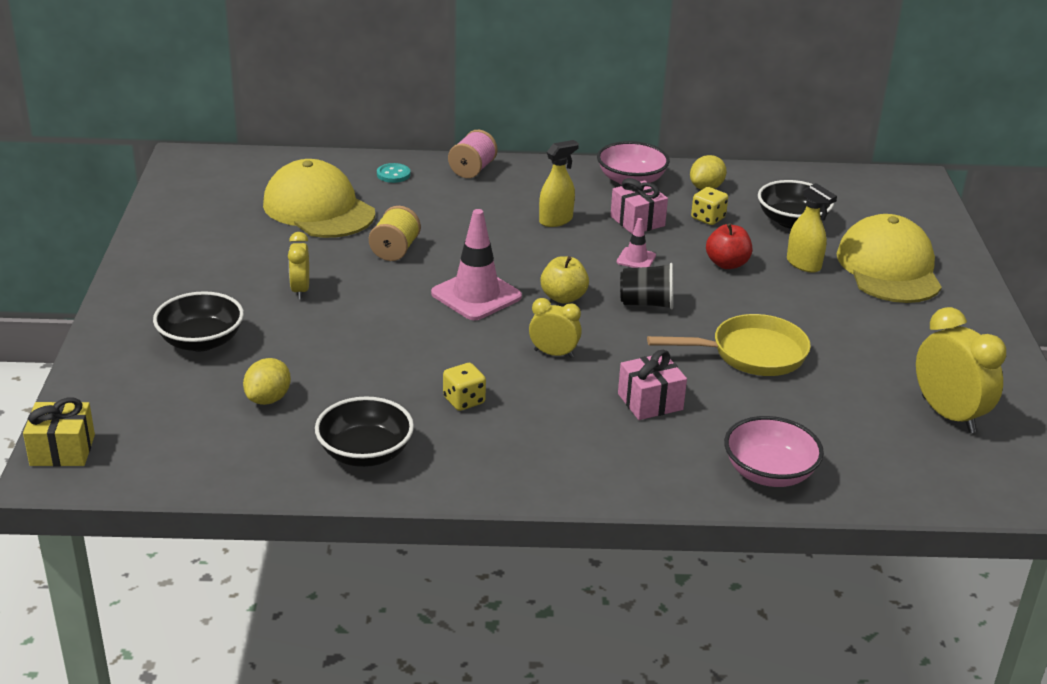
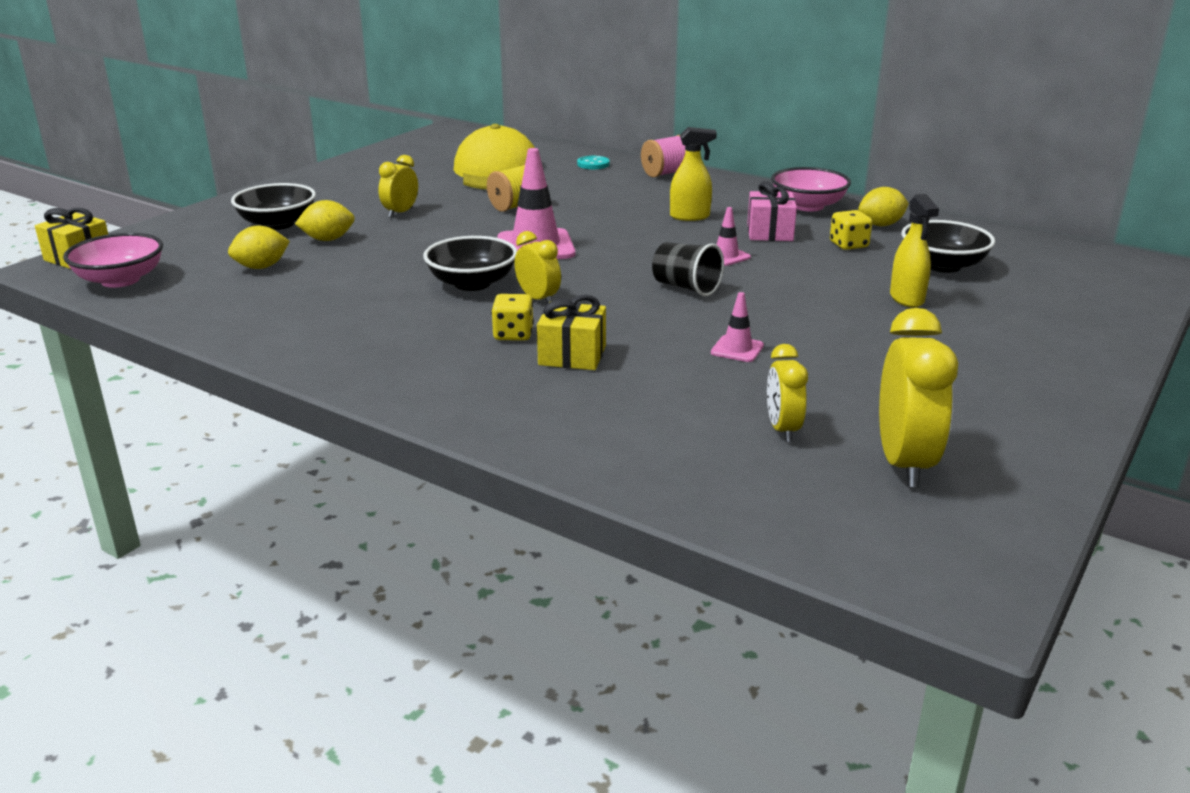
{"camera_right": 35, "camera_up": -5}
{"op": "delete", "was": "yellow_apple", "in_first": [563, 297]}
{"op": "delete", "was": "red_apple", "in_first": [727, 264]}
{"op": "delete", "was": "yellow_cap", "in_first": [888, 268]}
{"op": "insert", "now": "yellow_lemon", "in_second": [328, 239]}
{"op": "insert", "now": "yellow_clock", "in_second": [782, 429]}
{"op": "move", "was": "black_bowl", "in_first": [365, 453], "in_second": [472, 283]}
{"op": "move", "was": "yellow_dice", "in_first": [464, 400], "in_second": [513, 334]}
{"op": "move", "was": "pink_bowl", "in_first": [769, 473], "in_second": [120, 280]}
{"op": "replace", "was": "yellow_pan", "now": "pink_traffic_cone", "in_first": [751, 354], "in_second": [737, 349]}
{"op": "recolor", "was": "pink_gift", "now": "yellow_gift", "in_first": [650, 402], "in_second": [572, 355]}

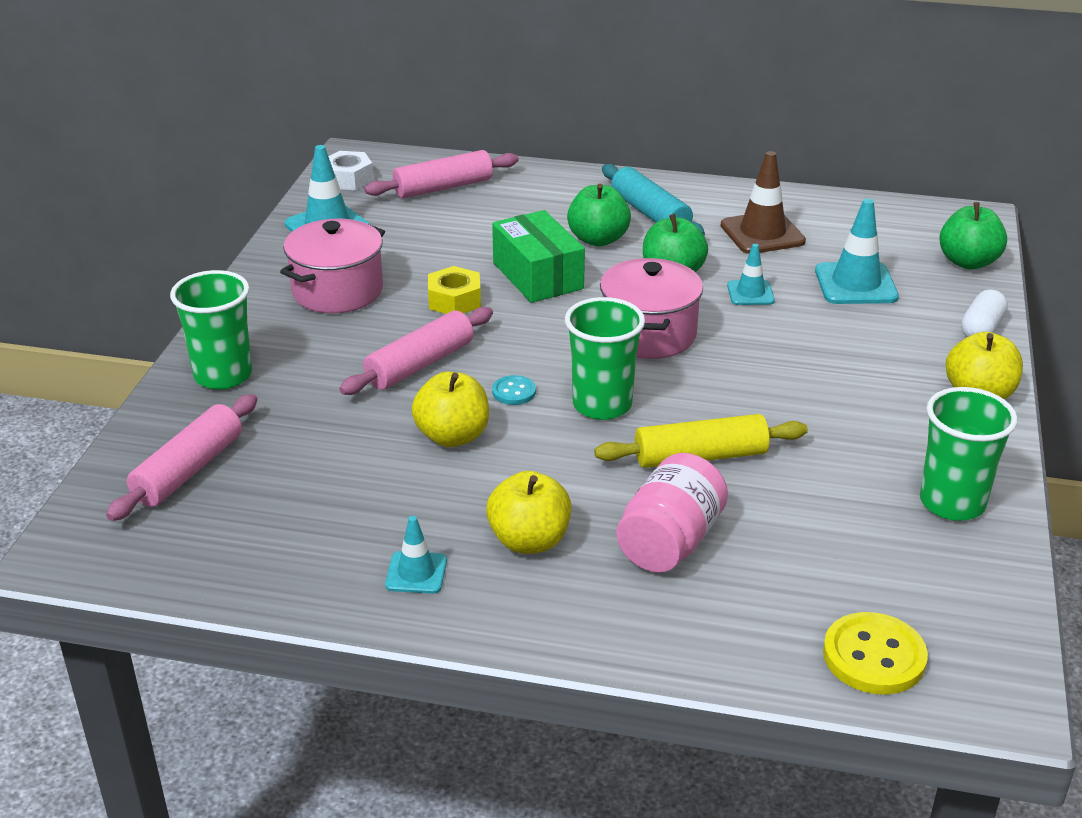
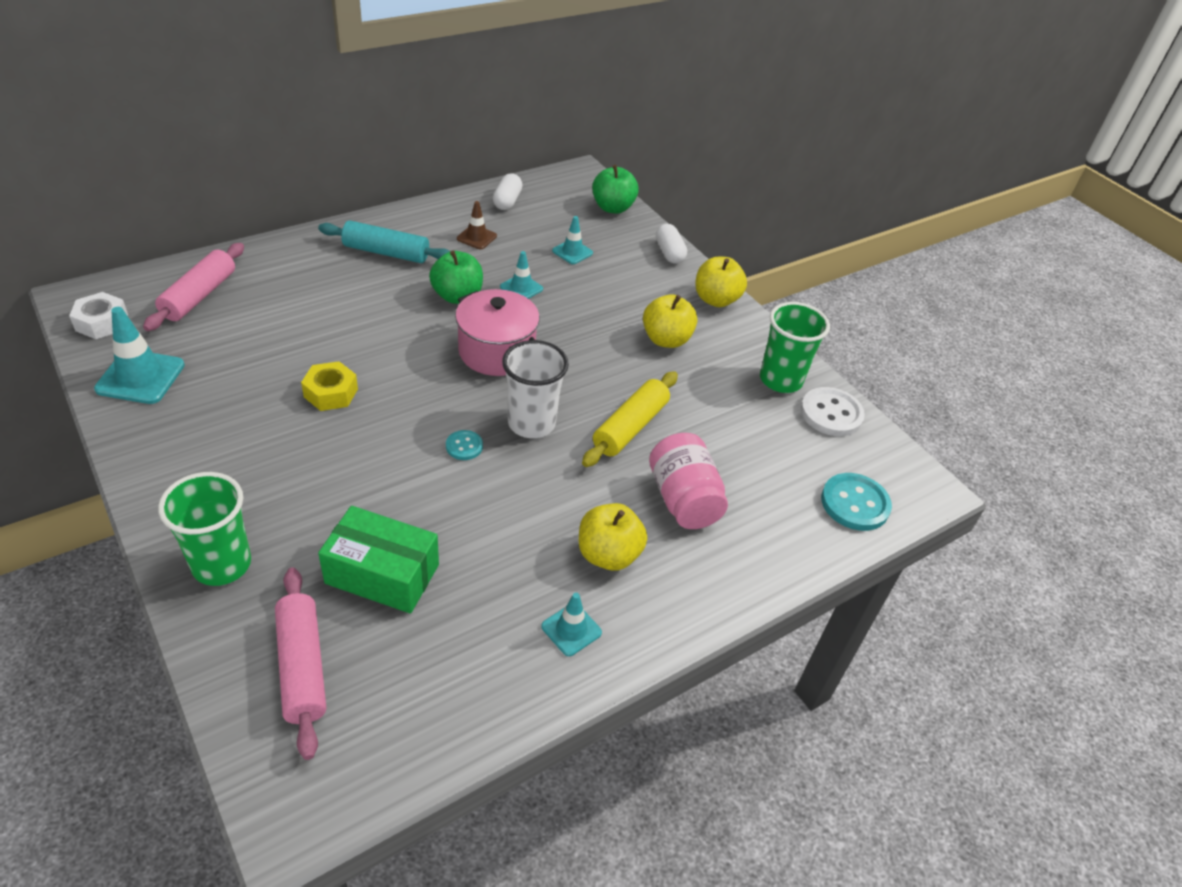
{"camera_right": -50, "camera_up": 10}
{"op": "delete", "was": "pink_pot", "in_first": [337, 291]}
{"op": "delete", "was": "pink_rolling_pin", "in_first": [420, 364]}
{"op": "delete", "was": "green_apple", "in_first": [598, 239]}
{"op": "insert", "now": "white_capsule", "in_second": [507, 201]}
{"op": "insert", "now": "white_button", "in_second": [831, 413]}
{"op": "move", "was": "yellow_apple", "in_first": [452, 436], "in_second": [666, 339]}
{"op": "move", "was": "green_box", "in_first": [537, 276], "in_second": [382, 574]}
{"op": "recolor", "was": "green_cup", "now": "white_cup", "in_first": [602, 405], "in_second": [531, 423]}
{"op": "recolor", "was": "yellow_button", "now": "turquoise_button", "in_first": [874, 656], "in_second": [855, 503]}
{"op": "resize", "was": "brown_traffic_cone", "in_first": [762, 233], "in_second": [476, 237], "ratio": 0.59}
{"op": "resize", "was": "turquoise_traffic_cone", "in_first": [855, 284], "in_second": [572, 252], "ratio": 0.59}

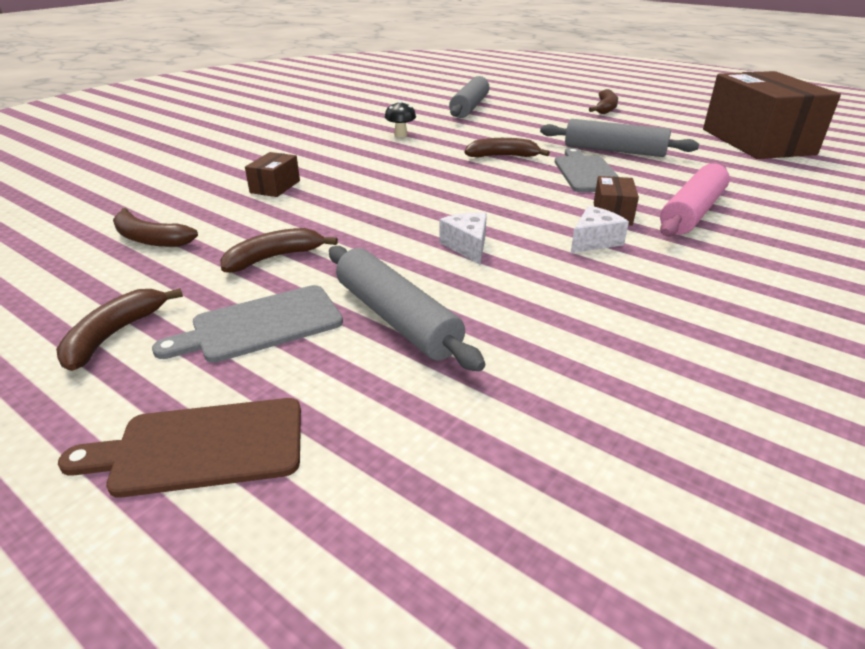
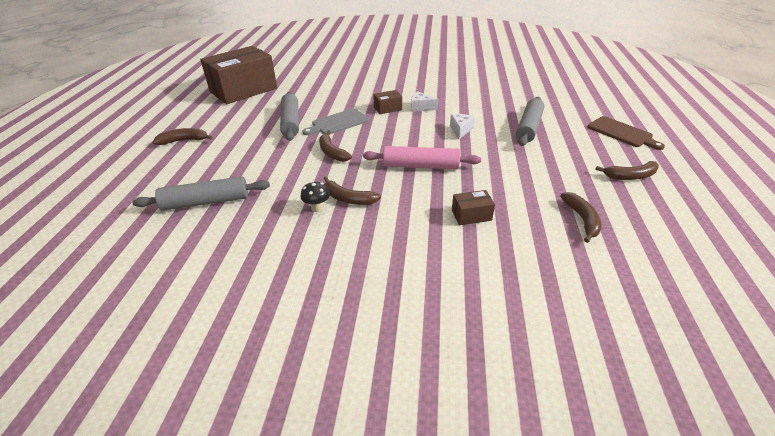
{"camera_right": -120, "camera_up": 5}
{"op": "delete", "was": "grey_cutting_board", "in_first": [260, 325]}
{"op": "move", "was": "brown_banana", "in_first": [274, 258], "in_second": [348, 198]}
{"op": "move", "was": "pink_rolling_pin", "in_first": [691, 212], "in_second": [421, 166]}
{"op": "rotate", "was": "white_cheese", "in_first": [467, 246], "in_second": [460, 130], "clockwise": 150}

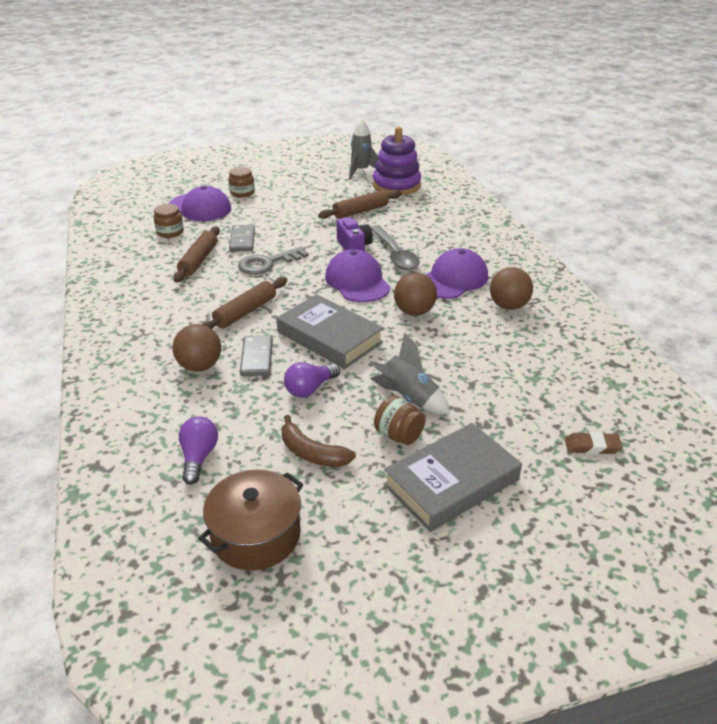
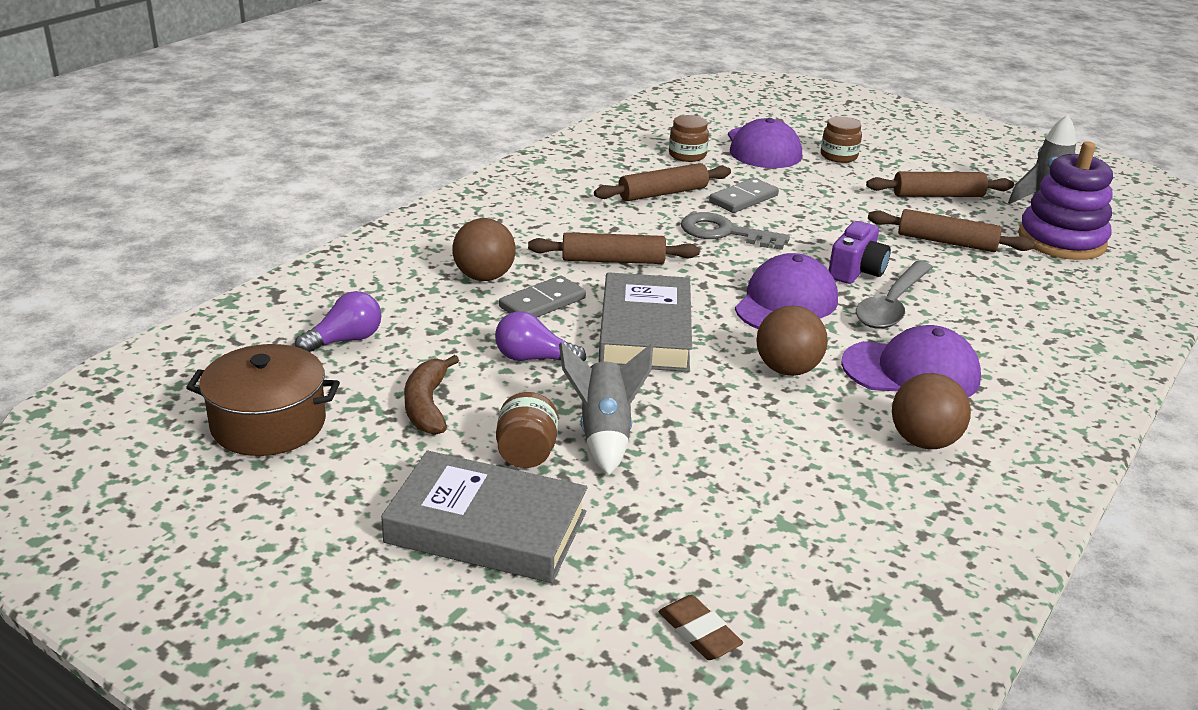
{"camera_right": 50, "camera_up": -5}
{"op": "insert", "now": "brown_rolling_pin", "in_second": [938, 195]}

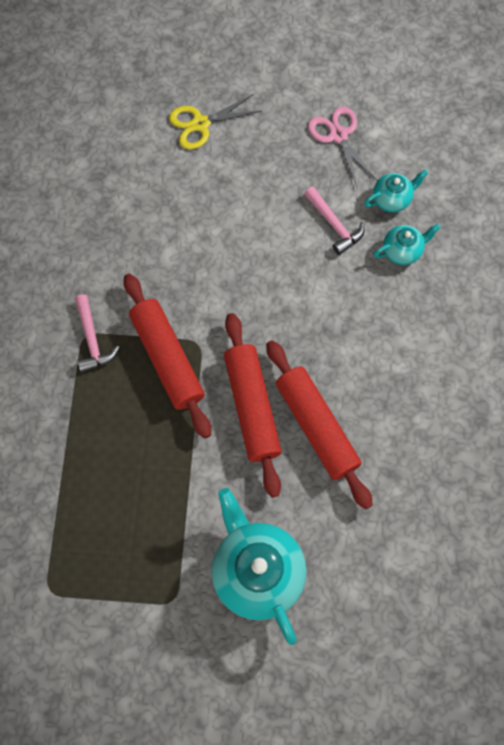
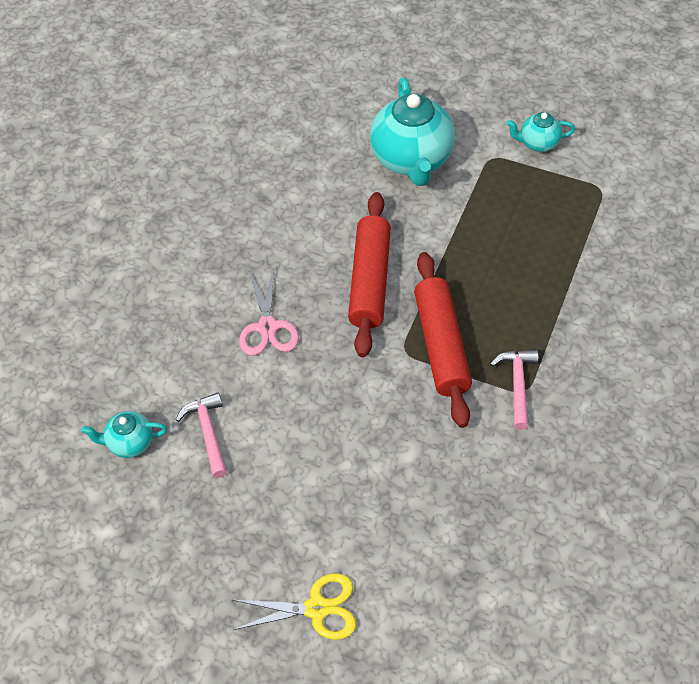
{"camera_right": -160, "camera_up": -15}
{"op": "delete", "was": "red_rolling_pin", "in_first": [316, 426]}
{"op": "move", "was": "pink_scissors", "in_first": [338, 135], "in_second": [267, 327]}
{"op": "move", "was": "turquoise_teapot", "in_first": [402, 251], "in_second": [538, 143]}

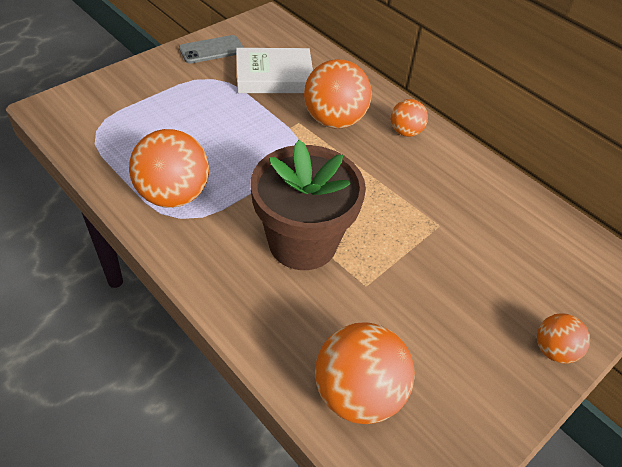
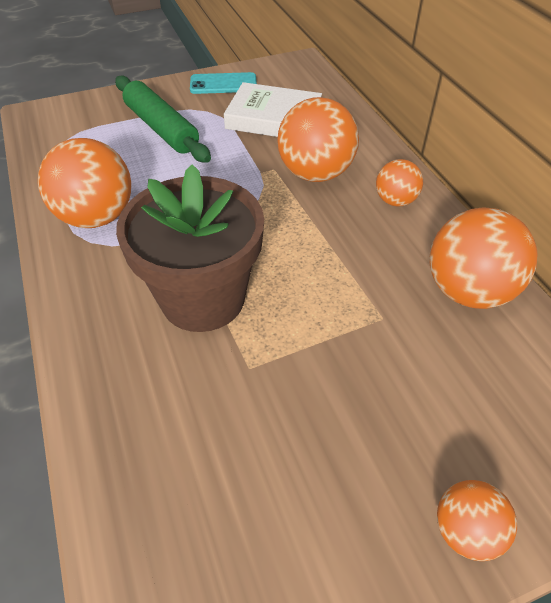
{"camera_right": 25, "camera_up": 0}
{"op": "insert", "now": "green_rolling_pin", "in_second": [161, 128]}
{"op": "move", "was": "orange_ball", "in_first": [358, 394], "in_second": [468, 291]}
{"op": "recolor", "was": "grey_phone", "now": "turquoise_phone", "in_first": [212, 50], "in_second": [223, 84]}

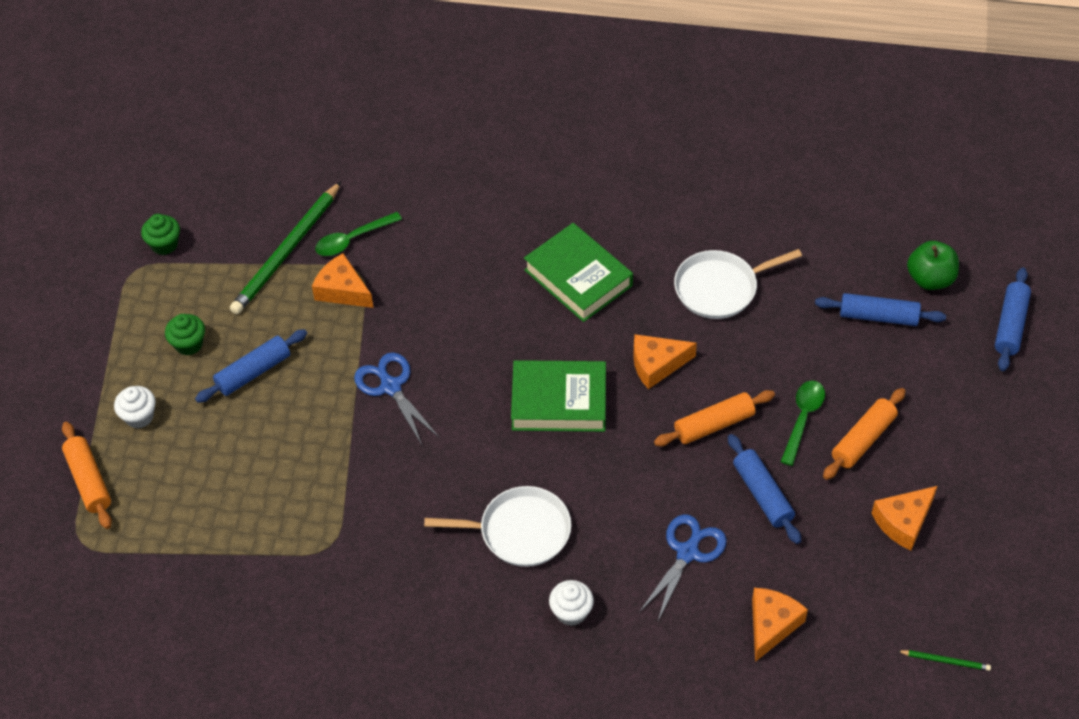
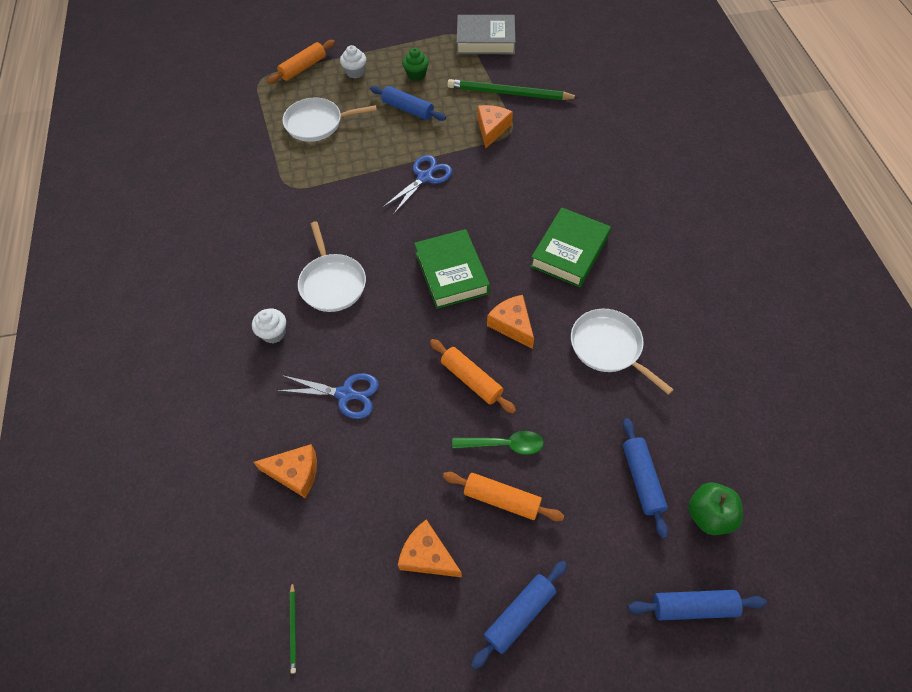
{"camera_right": 70, "camera_up": 5}
{"op": "delete", "was": "green_spoon", "in_first": [352, 239]}
{"op": "insert", "now": "white_pan", "in_second": [317, 123]}
{"op": "move", "was": "blue_rolling_pin", "in_first": [762, 494], "in_second": [519, 615]}
{"op": "replace", "was": "green_cupcake", "now": "grey_book", "in_first": [164, 244], "in_second": [485, 40]}

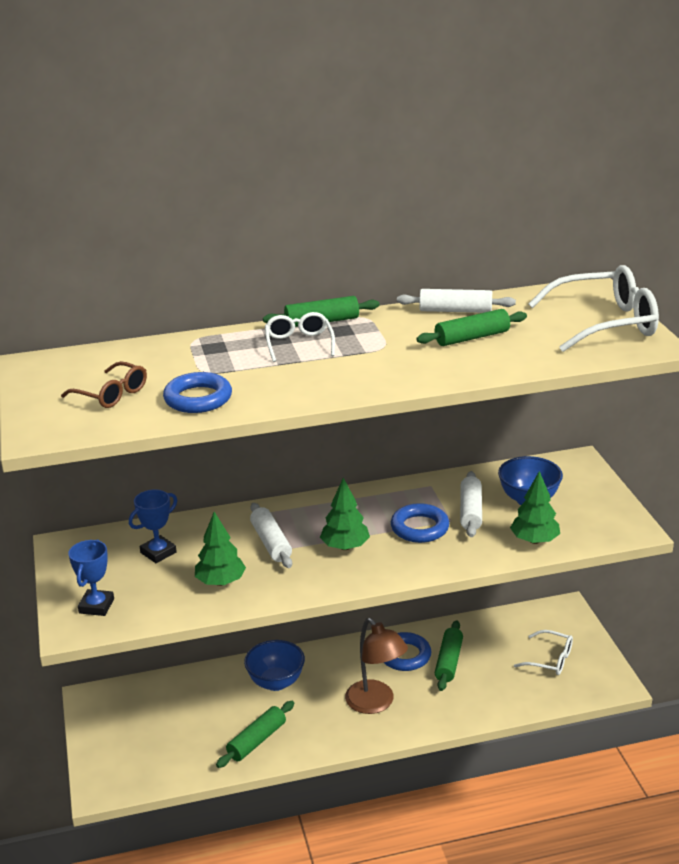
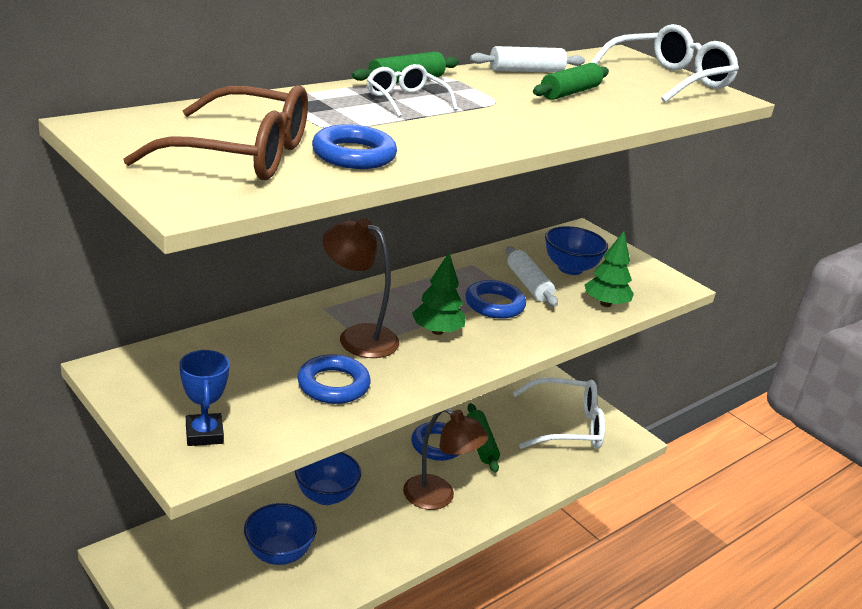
{"camera_right": -30, "camera_up": 0}
{"op": "delete", "was": "blue_trophy", "in_first": [158, 552]}
{"op": "delete", "was": "green_rolling_pin", "in_first": [257, 741]}
{"op": "insert", "now": "blue_bowl", "in_second": [279, 554]}
{"op": "replace", "was": "green_tree", "now": "blue_ring", "in_first": [220, 582], "in_second": [333, 385]}
{"op": "replace", "was": "white_rolling_pin", "now": "brown_lamp", "in_first": [271, 543], "in_second": [357, 337]}
{"op": "resize", "was": "brown_glasses", "in_first": [111, 394], "in_second": [241, 154], "ratio": 1.8}
{"op": "resize", "was": "white_glasses", "in_first": [550, 659], "in_second": [566, 426], "ratio": 1.8}

